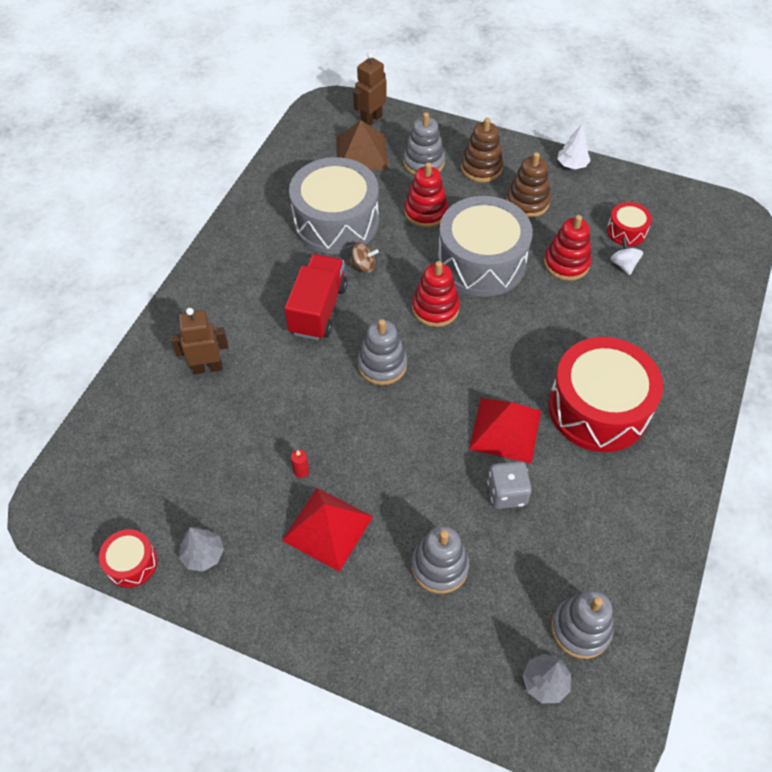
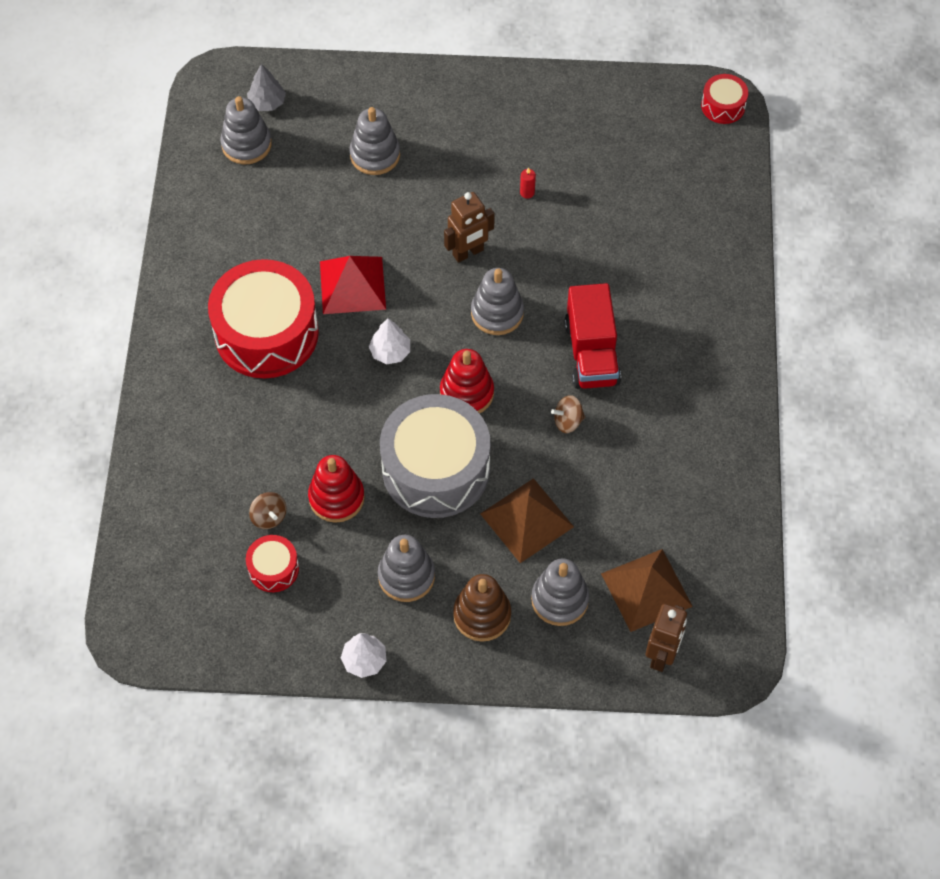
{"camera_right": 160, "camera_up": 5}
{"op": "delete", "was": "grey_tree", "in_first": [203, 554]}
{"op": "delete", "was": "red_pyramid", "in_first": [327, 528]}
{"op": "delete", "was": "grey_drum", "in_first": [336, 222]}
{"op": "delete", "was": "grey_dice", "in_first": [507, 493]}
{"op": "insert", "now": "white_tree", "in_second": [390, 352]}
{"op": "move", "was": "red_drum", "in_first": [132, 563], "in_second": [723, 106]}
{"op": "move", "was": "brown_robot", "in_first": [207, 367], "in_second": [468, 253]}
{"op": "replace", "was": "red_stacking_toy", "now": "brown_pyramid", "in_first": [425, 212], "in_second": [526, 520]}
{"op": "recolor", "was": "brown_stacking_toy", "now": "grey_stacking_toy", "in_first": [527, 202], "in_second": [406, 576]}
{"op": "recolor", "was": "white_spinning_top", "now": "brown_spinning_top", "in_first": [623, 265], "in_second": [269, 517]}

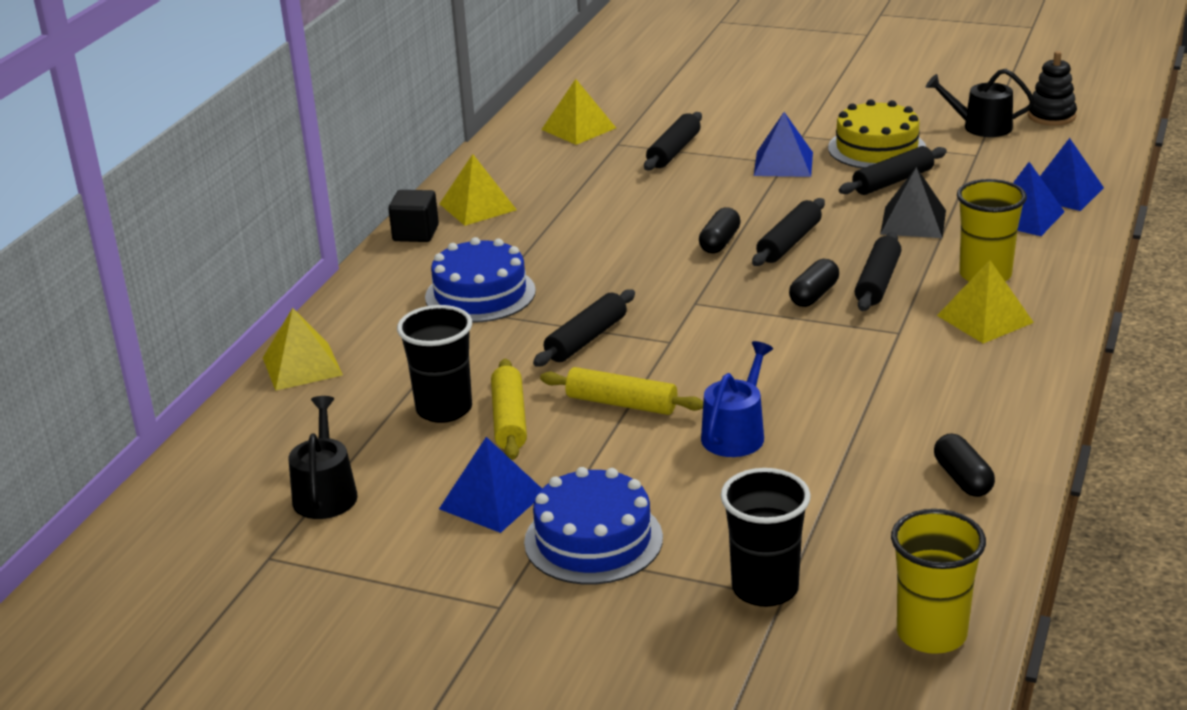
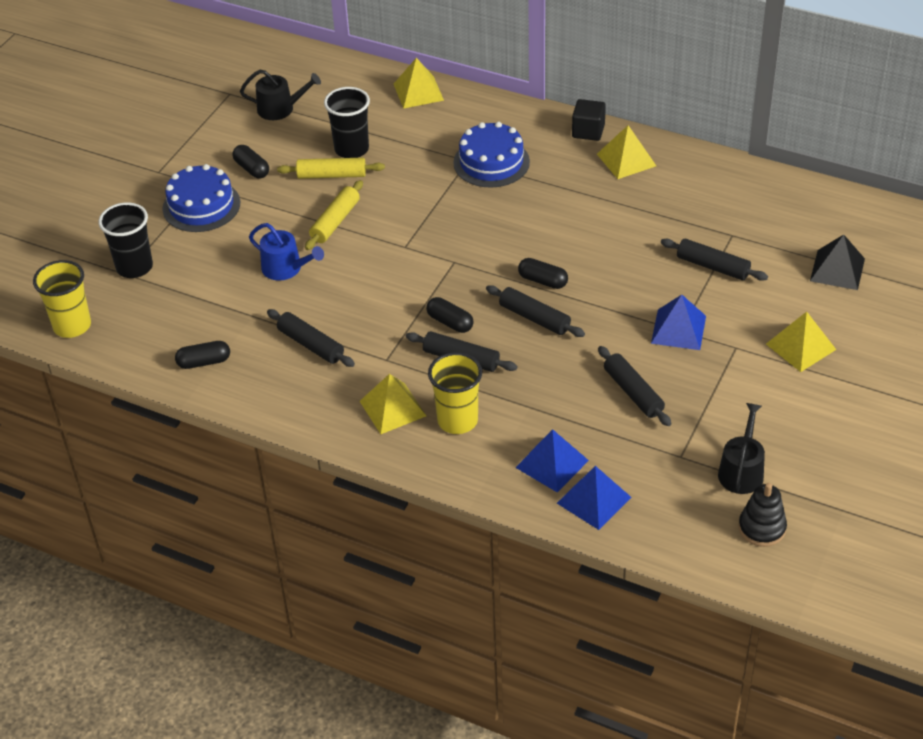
{"camera_right": 95, "camera_up": 15}
{"op": "delete", "was": "yellow_cake", "in_first": [876, 148]}
{"op": "move", "was": "black_rolling_pin", "in_first": [586, 339], "in_second": [311, 345]}
{"op": "move", "was": "yellow_pyramid", "in_first": [578, 128], "in_second": [800, 346]}
{"op": "move", "was": "black_pyramid", "in_first": [913, 222], "in_second": [837, 269]}
{"op": "replace", "was": "blue_pyramid", "now": "black_capsule", "in_first": [492, 500], "in_second": [252, 169]}

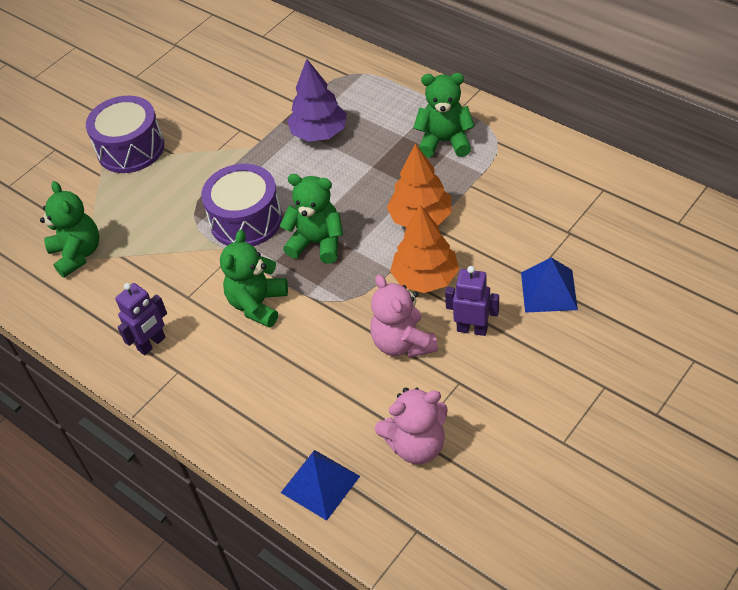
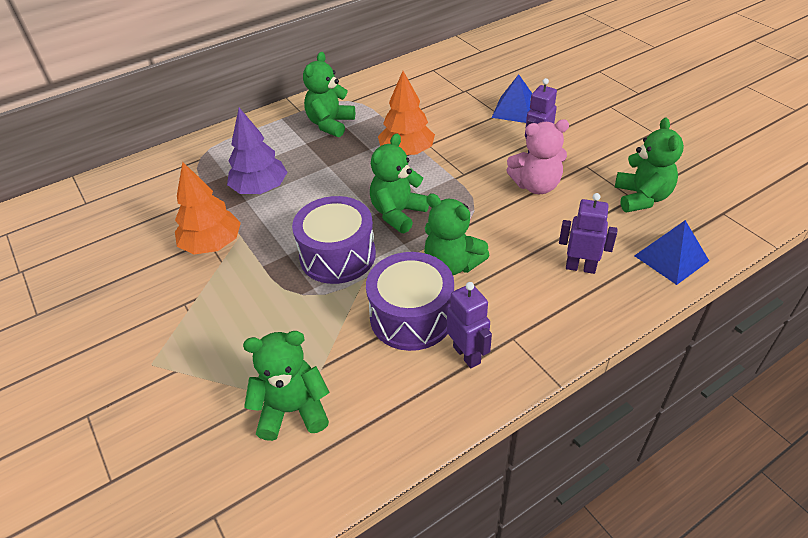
{"camera_right": -75, "camera_up": -5}
{"op": "insert", "now": "purple_robot", "in_second": [580, 267]}
{"op": "move", "was": "purple_drum", "in_first": [131, 149], "in_second": [411, 316]}
{"op": "move", "was": "orange_tree", "in_first": [425, 278], "in_second": [212, 244]}
{"op": "recolor", "was": "pink_teddy_bear", "now": "green_teddy_bear", "in_first": [416, 445], "in_second": [641, 198]}

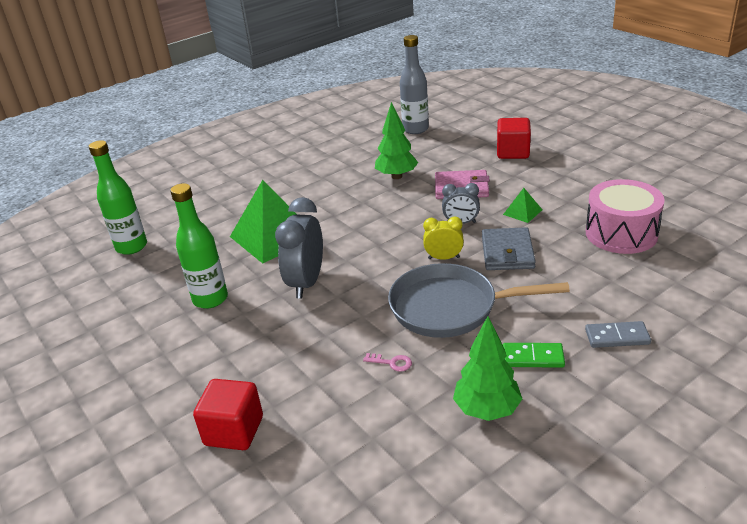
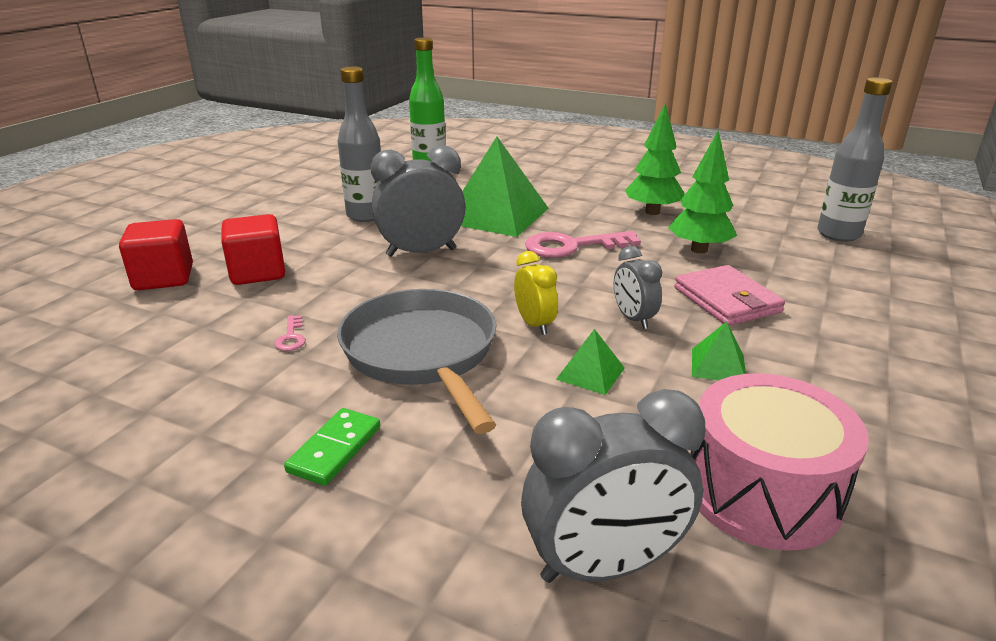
{"camera_right": 60, "camera_up": -5}
{"op": "delete", "was": "grey_domino", "in_first": [617, 337]}
{"op": "insert", "now": "grey_clock", "in_second": [604, 566]}
{"op": "insert", "now": "pink_key", "in_second": [572, 246]}
{"op": "move", "was": "green_tree", "in_first": [487, 410], "in_second": [652, 212]}
{"op": "move", "was": "red_cube", "in_first": [513, 152], "in_second": [258, 272]}
{"op": "replace", "was": "grey_wallet", "now": "green_pyramid", "in_first": [507, 252], "in_second": [590, 373]}
{"op": "recolor", "was": "green_bottle", "now": "grey_bottle", "in_first": [210, 299], "in_second": [366, 215]}
{"op": "rotate", "was": "green_domino", "in_first": [532, 357], "in_second": [334, 449], "clockwise": 45}

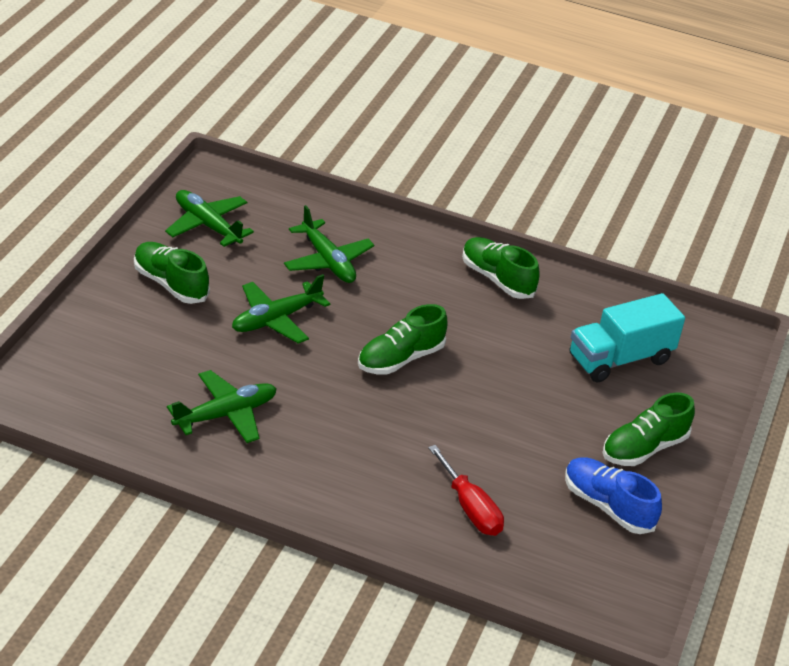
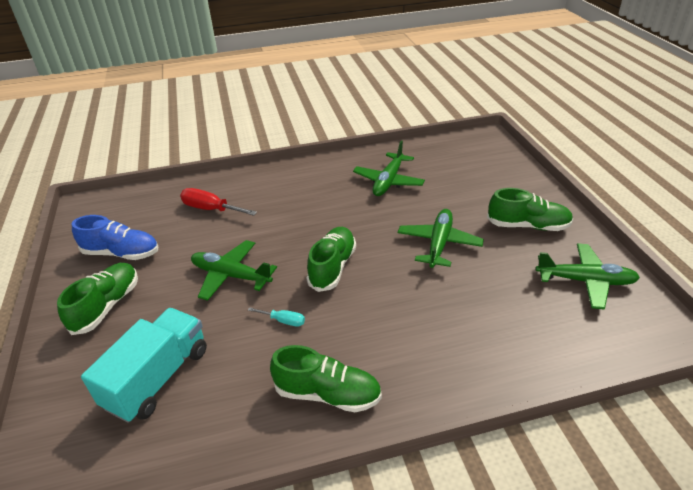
{"camera_right": 150, "camera_up": 0}
{"op": "insert", "now": "turquoise_screwdriver", "in_second": [283, 321]}
{"op": "move", "was": "green_plane", "in_first": [328, 261], "in_second": [231, 275]}

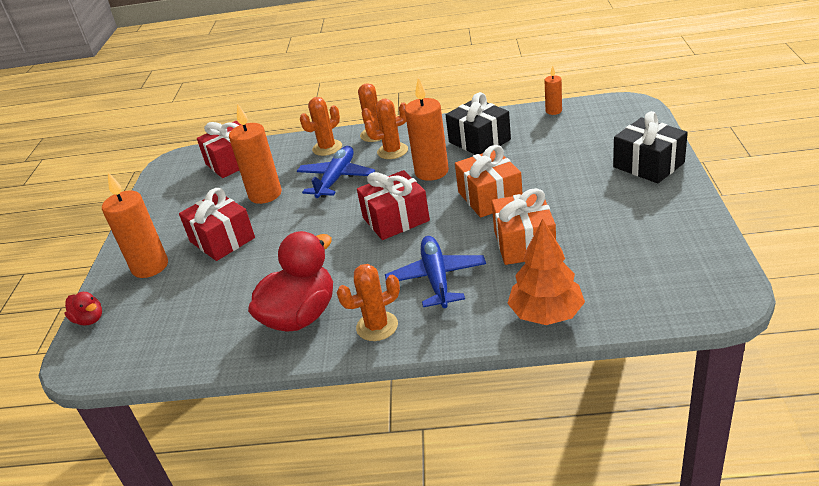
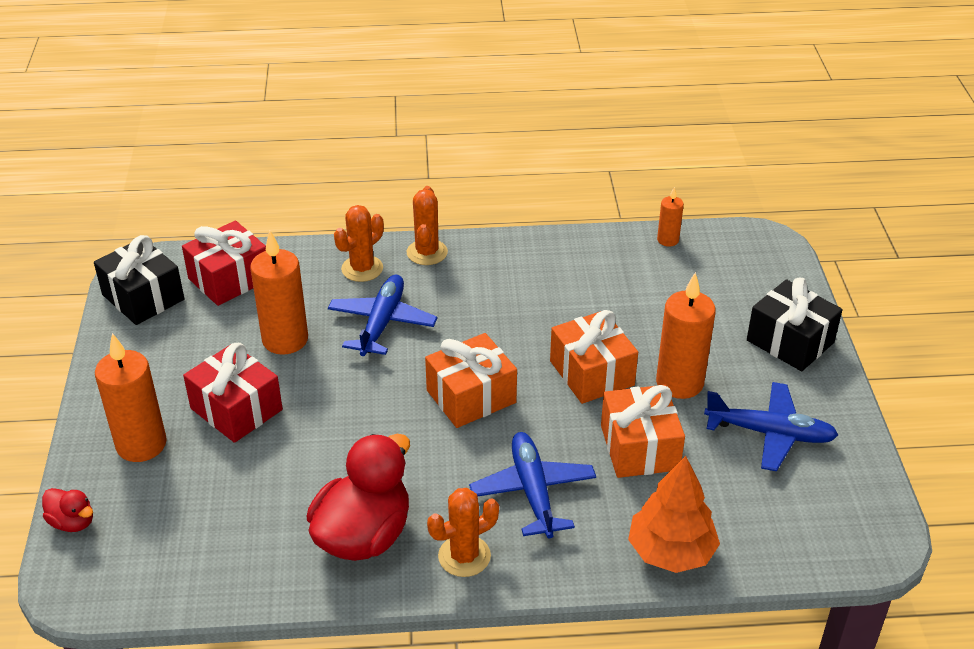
{"camera_right": -10, "camera_up": 5}
{"op": "delete", "was": "orange_cactus", "in_first": [392, 151]}
{"op": "insert", "now": "blue_plane", "in_second": [770, 433]}
{"op": "move", "was": "orange_candle", "in_first": [431, 172], "in_second": [679, 383]}
{"op": "move", "was": "black_gift", "in_first": [479, 141], "in_second": [143, 297]}
{"op": "recolor", "was": "red_gift", "now": "orange_gift", "in_first": [396, 219], "in_second": [471, 396]}

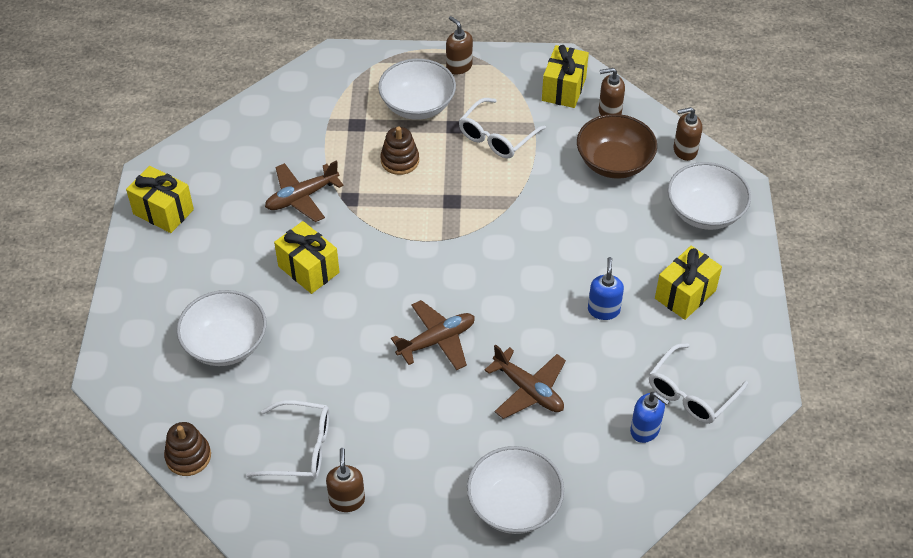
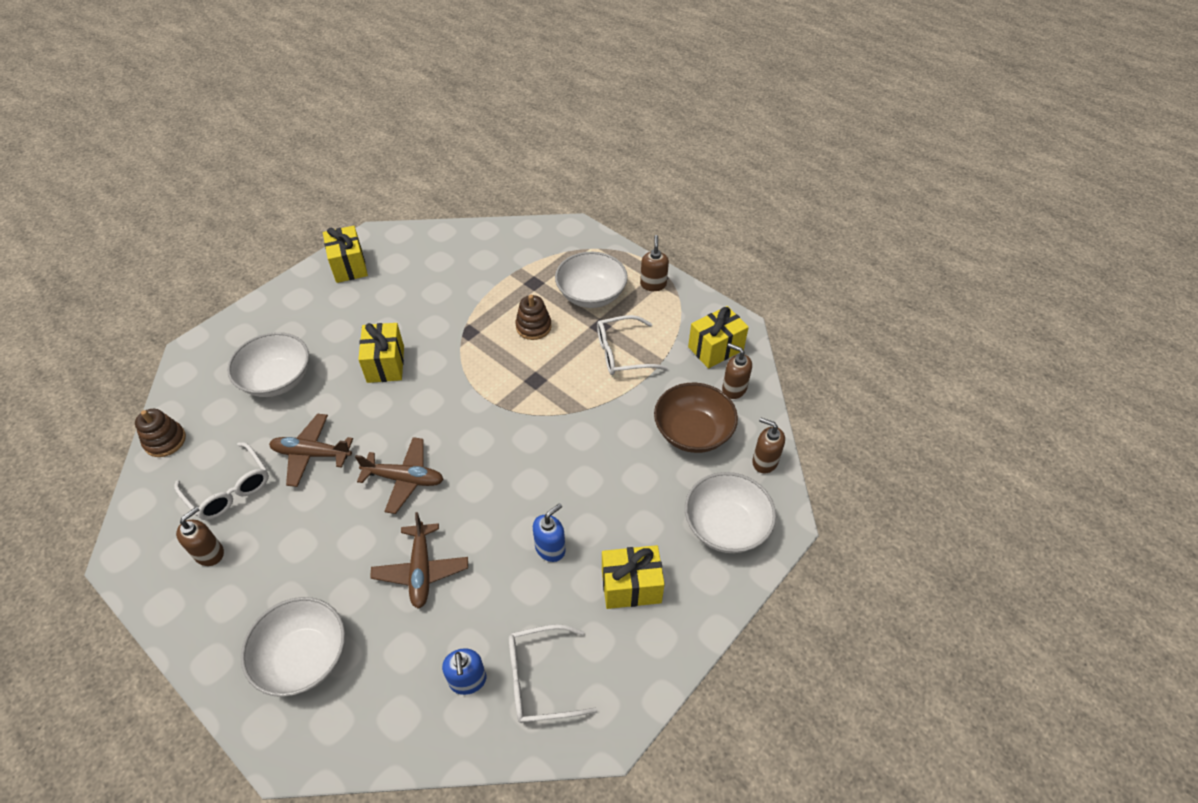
{"camera_right": 40, "camera_up": 0}
{"op": "move", "was": "brown_plane", "in_first": [302, 197], "in_second": [311, 454]}

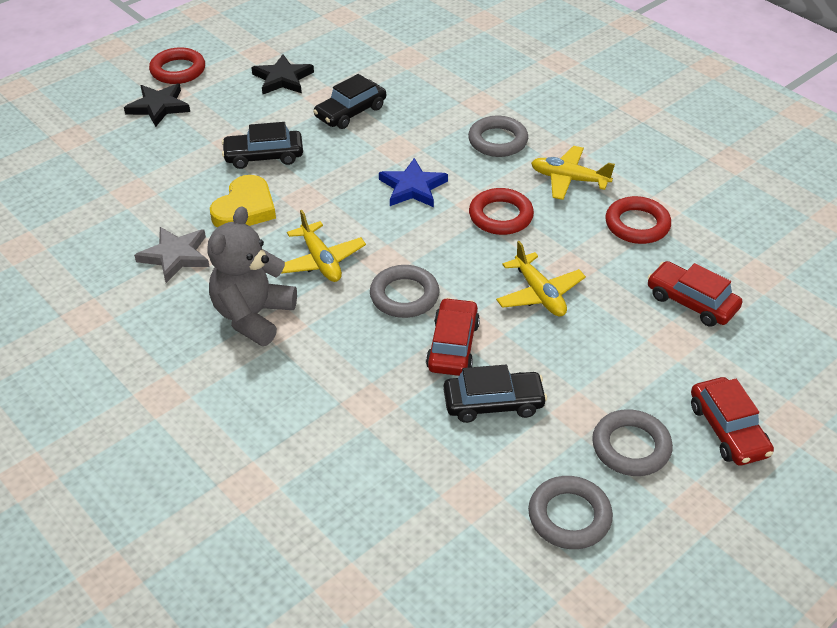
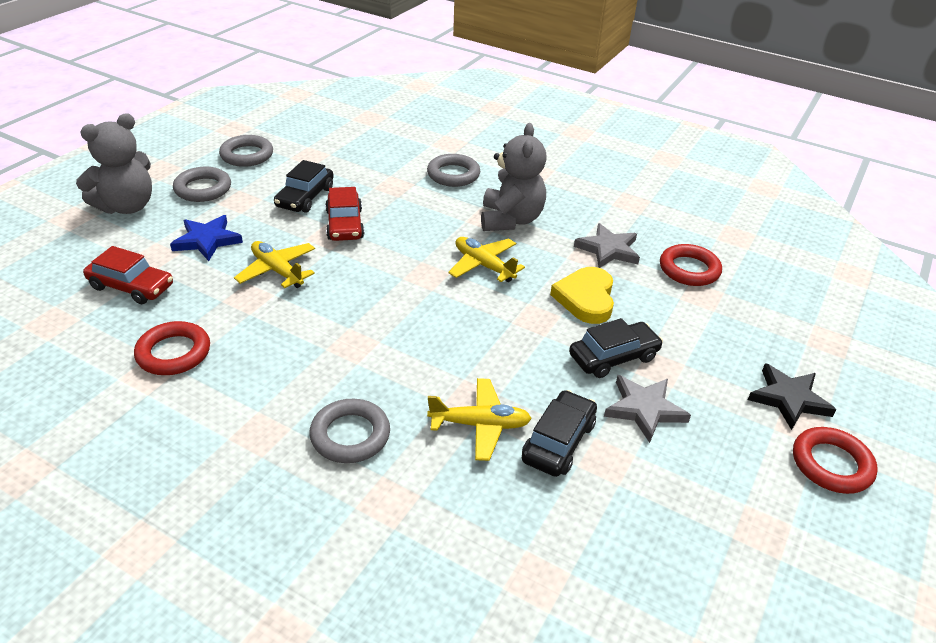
{"camera_right": 160, "camera_up": -5}
{"op": "delete", "was": "black_star", "in_first": [282, 78]}
{"op": "insert", "now": "grey_star", "in_second": [644, 409]}
{"op": "move", "was": "grey_ring", "in_first": [404, 296], "in_second": [453, 174]}
{"op": "move", "was": "blue_star", "in_first": [413, 187], "in_second": [207, 240]}
{"op": "move", "was": "red_ring", "in_first": [500, 216], "in_second": [689, 269]}
{"op": "move", "was": "yellow_plane", "in_first": [569, 179], "in_second": [480, 425]}
{"op": "replace", "was": "red_car", "now": "grey_teddy_bear", "in_first": [728, 430], "in_second": [127, 206]}
{"op": "rotate", "was": "black_car", "in_first": [493, 403], "in_second": [305, 197], "clockwise": -45}

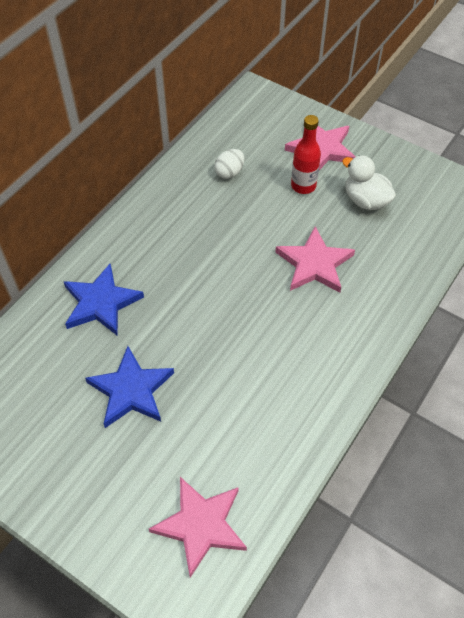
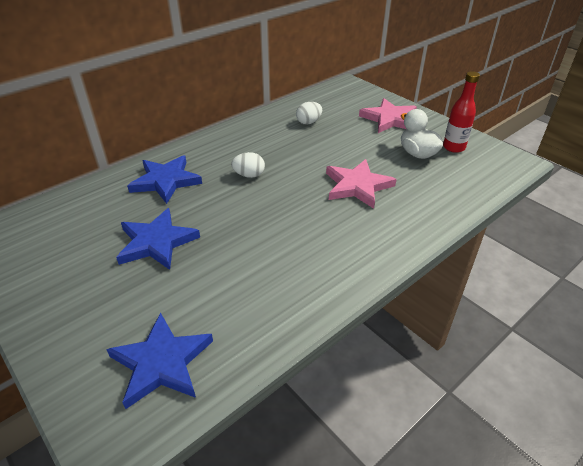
{"camera_right": 15, "camera_up": -15}
{"op": "insert", "now": "white_egg", "in_second": [249, 175]}
{"op": "move", "was": "red_bottle", "in_first": [303, 186], "in_second": [454, 147]}
{"op": "recolor", "was": "pink_star", "now": "blue_star", "in_first": [201, 525], "in_second": [162, 362]}

